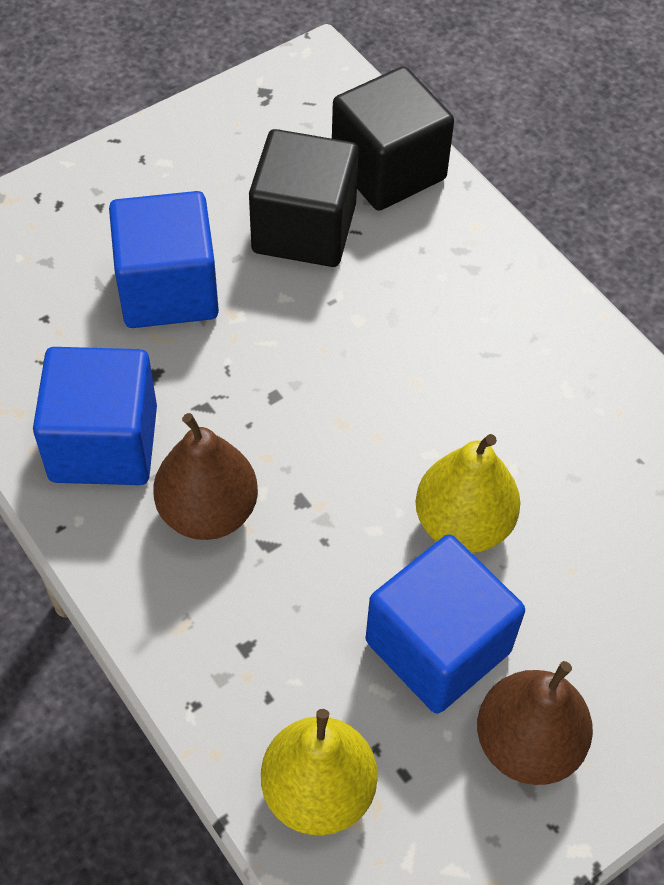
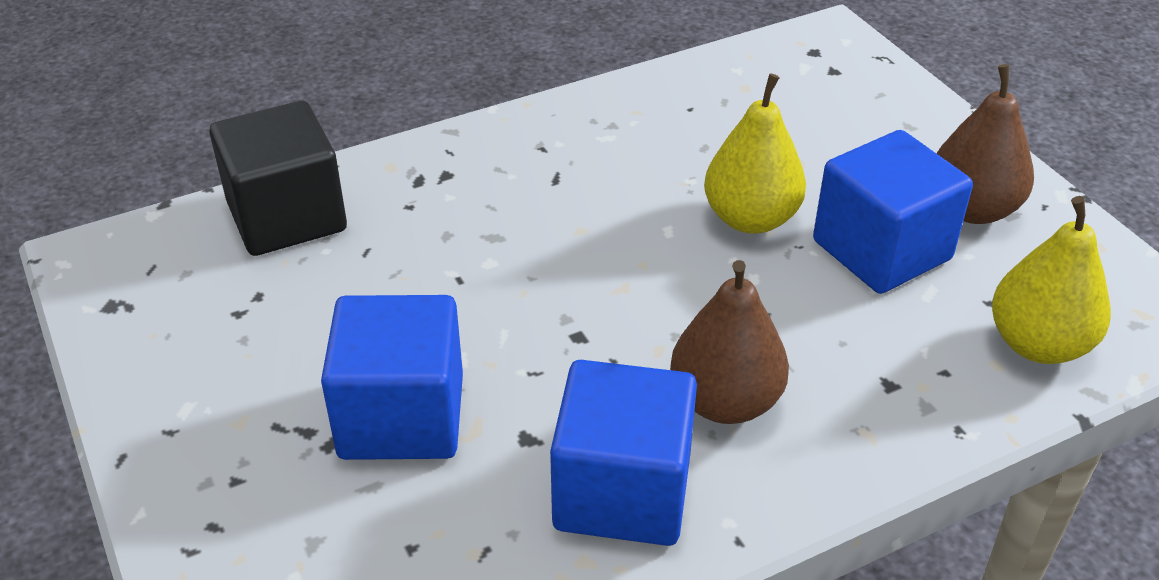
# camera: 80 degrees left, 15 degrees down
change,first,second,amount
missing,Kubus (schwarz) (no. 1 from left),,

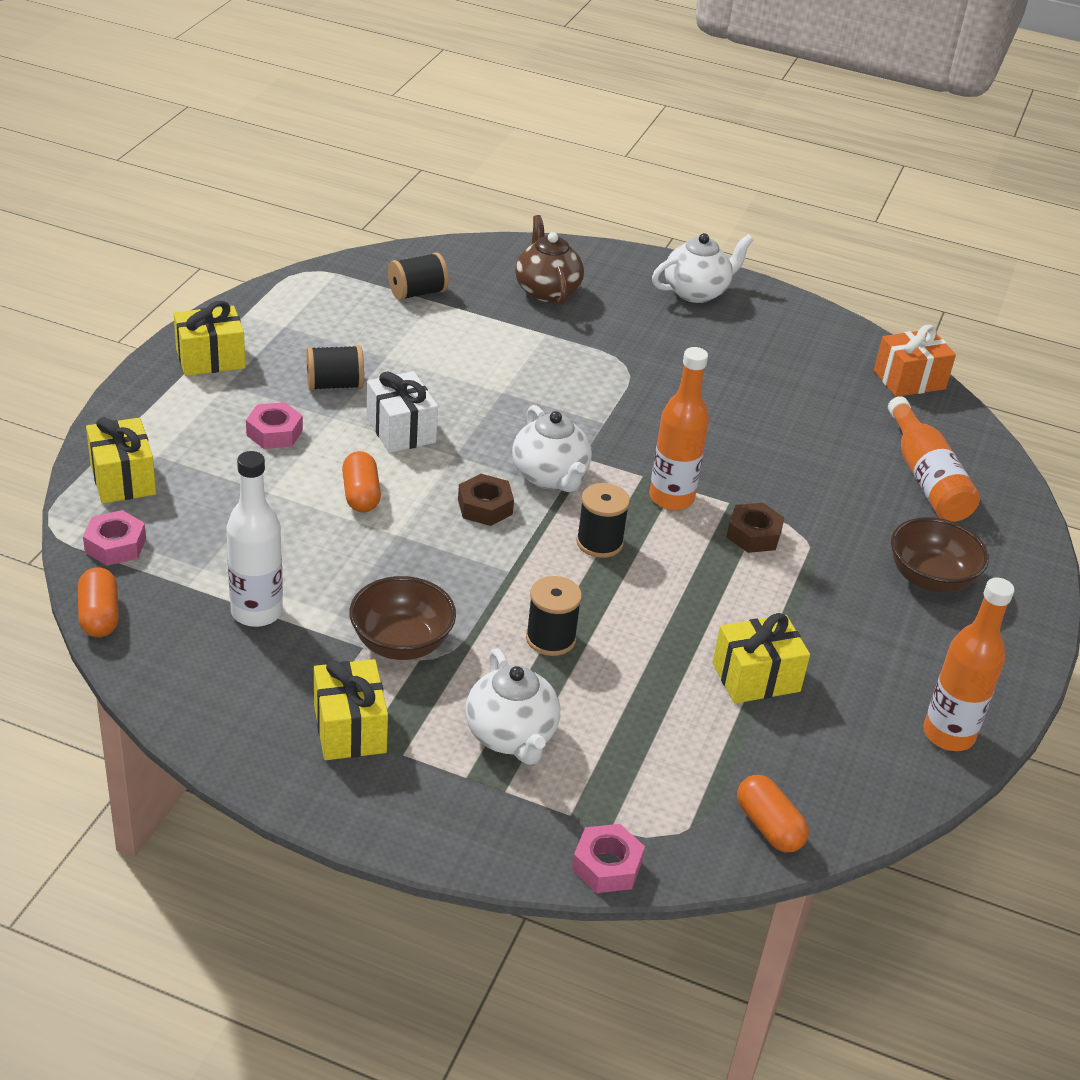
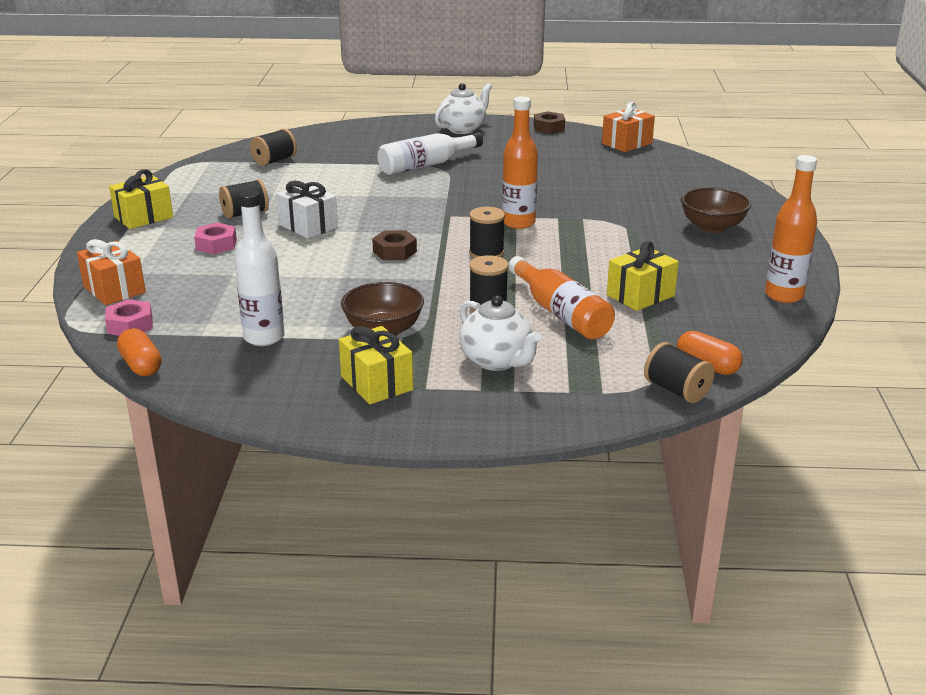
# camera: 15 degrees left, 10 degrees down
change,first,second,amount
missing,Teekanne (braun),,
relocated,Flasche (orange) (no. 2 from left),,
missing,Teekanne (weiß) (no. 2 from left),,
colour,Geschenk (gelb) (no. 1 from left),Geschenk (orange) (no. 1 from left),
missing,Kapsel (orange) (no. 2 from left),,
relocated,Sechskantmutter (braun) (no. 2 from left),,
missing,Sechskantmutter (rosa) (no. 3 from left),,
appeared,,Flasche (weiß) (no. 2 from left),
appeared,,Garnrolle (schwarz) (no. 5 from left),

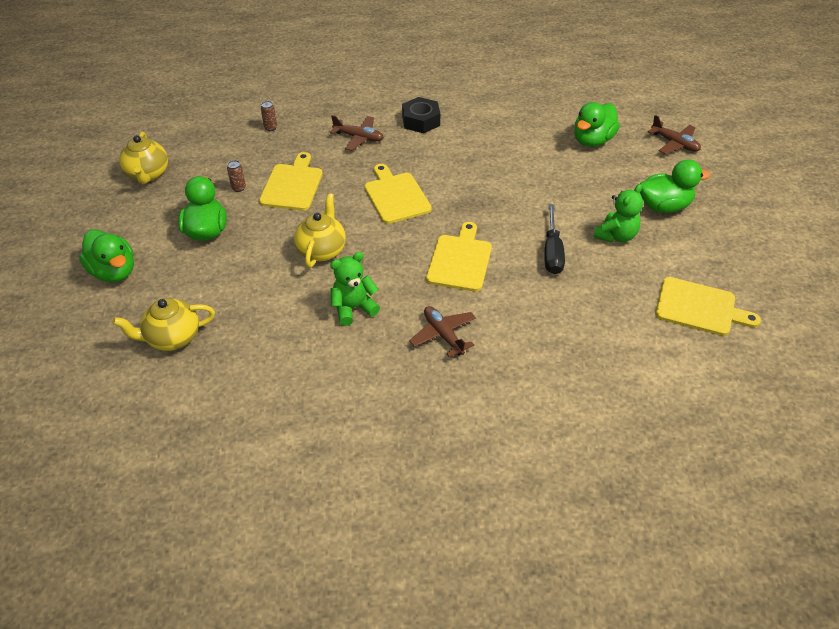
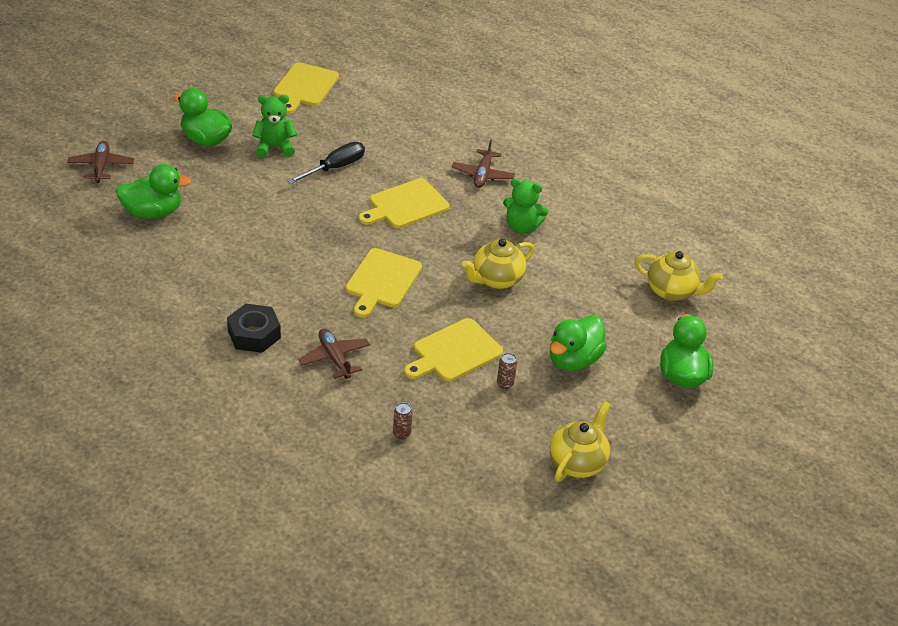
# camera: 140 degrees left, 5 degrees down
change,first,second,amount
spun,Schneidebrett (gelb) (no. 4 from left in the first image),Schneidebrett (gelb) (no. 1 from left),135 degrees counterclockwise

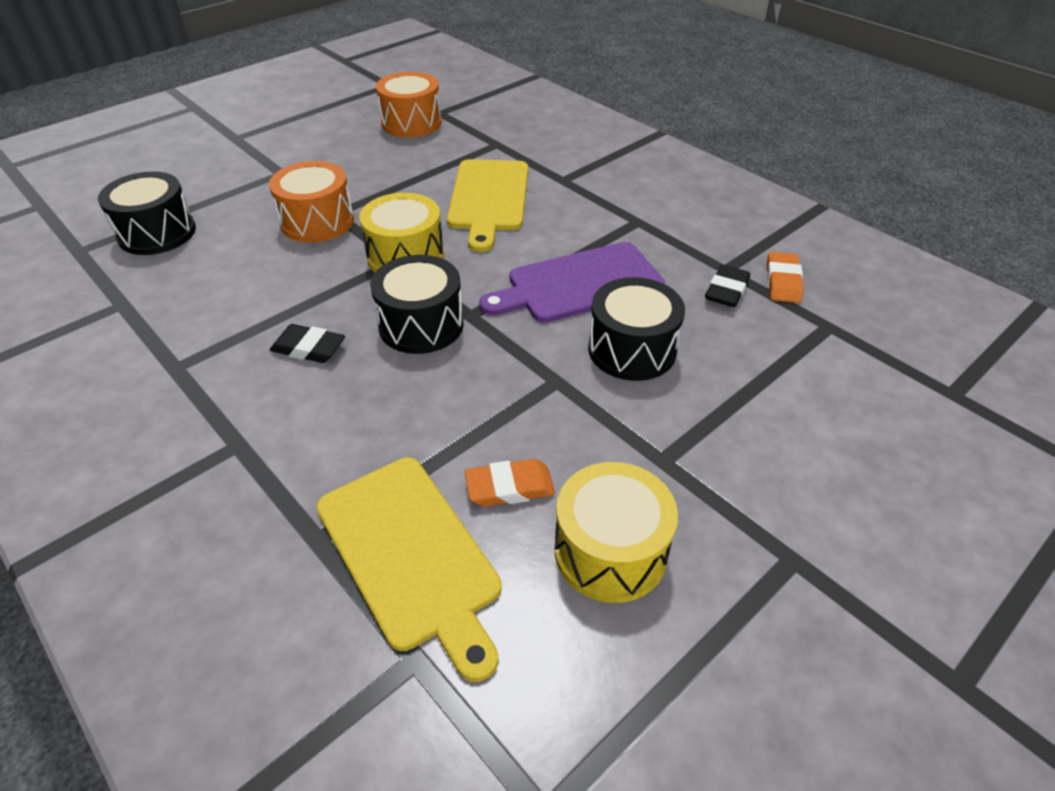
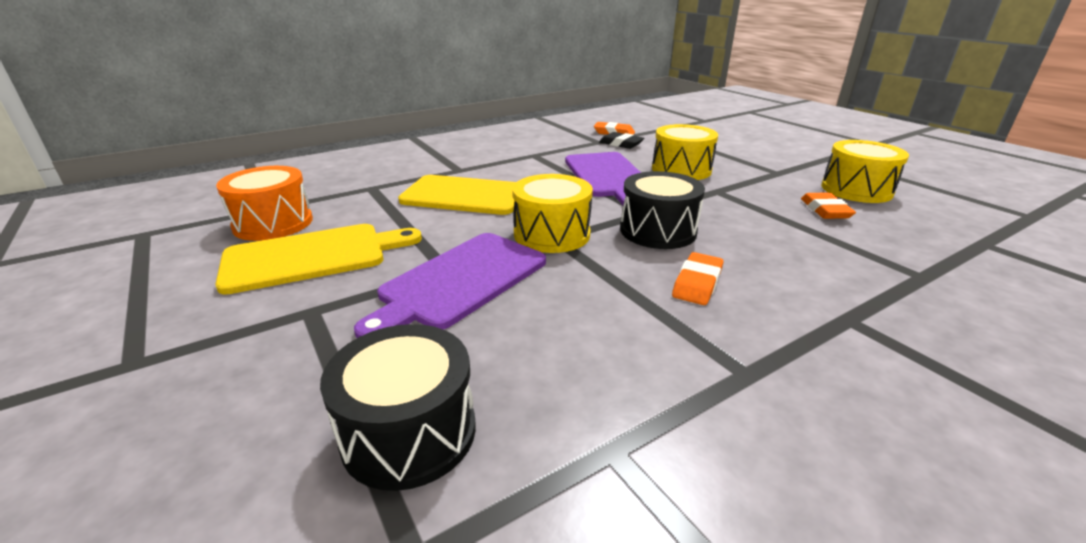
# camera: 80 degrees left, 15 degrees down
change,first,second,amount
exchanged,Trommel (orange) (no. 1 from left),Schneidebrett (lila) (no. 1 from left),
colour,Trommel (schwarz) (no. 3 from left),Trommel (gelb) (no. 2 from left),
colour,Radiergummi (schwarz) (no. 1 from left),Radiergummi (orange) (no. 2 from left),
relocated,Schneidebrett (gelb) (no. 1 from left),,

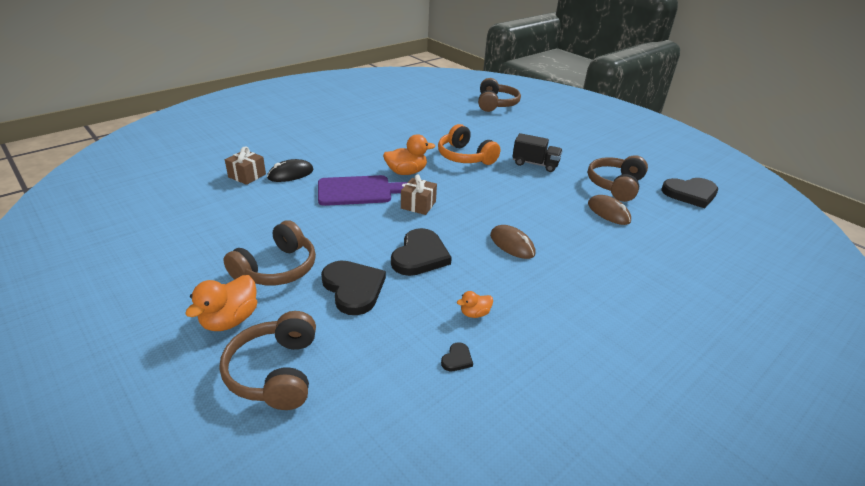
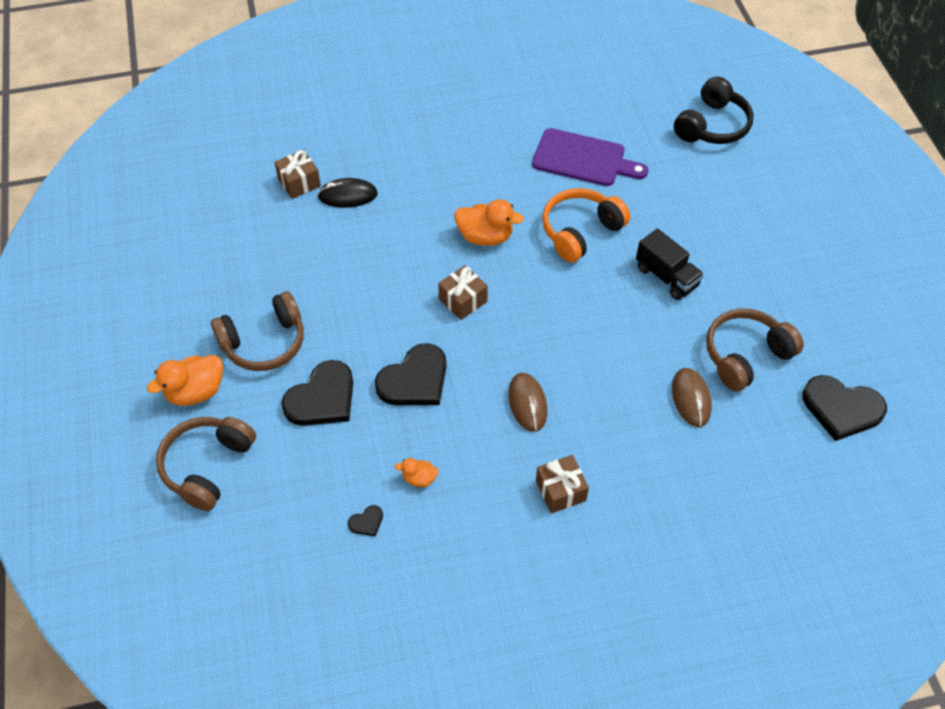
# camera: 30 degrees right, 20 degrees up
change,first,second,amount
colour,Kopfhörer (braun) (no. 3 from left),Kopfhörer (schwarz),
spun,Kopfhörer (orange),,60 degrees clockwise
relocated,Schneidebrett (lila),,
spun,Herz (schwarz) (no. 1 from left),,45 degrees clockwise
appeared,,Geschenk (braun) (no. 3 from left),

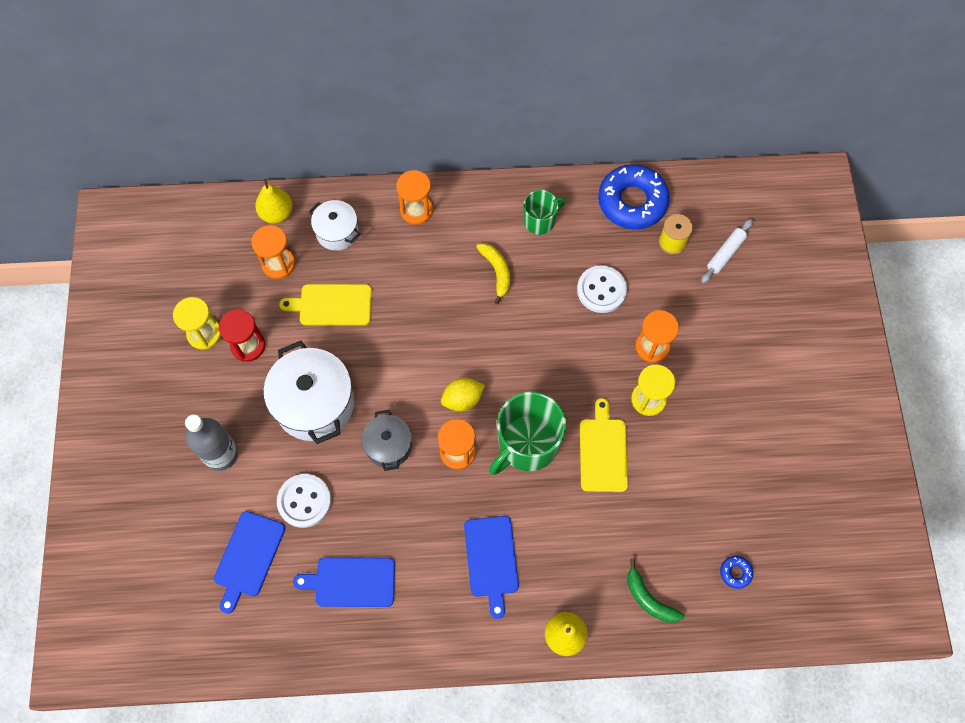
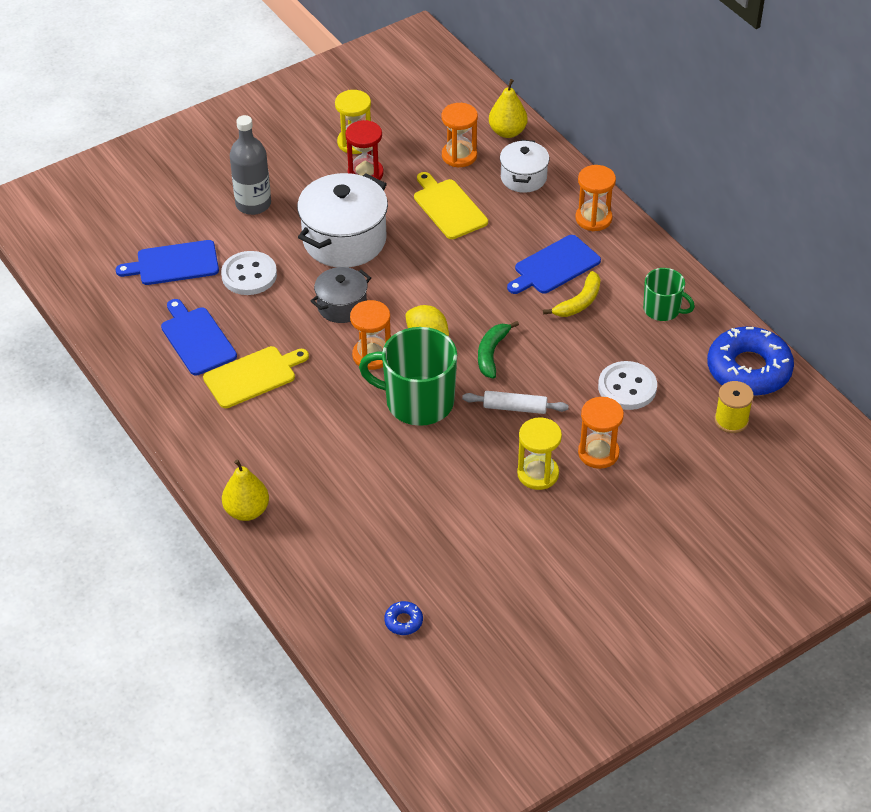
# camera: 60 degrees right, 20 degrees down
change,first,second,amount
relocated,Nudelholz (weiß),,
relocated,Schneidebrett (gelb) (no. 2 from left in the first image),Schneidebrett (gelb) (no. 1 from left),
relocated,Schneidebrett (blau) (no. 3 from left),,
relocated,Banane (grün),,

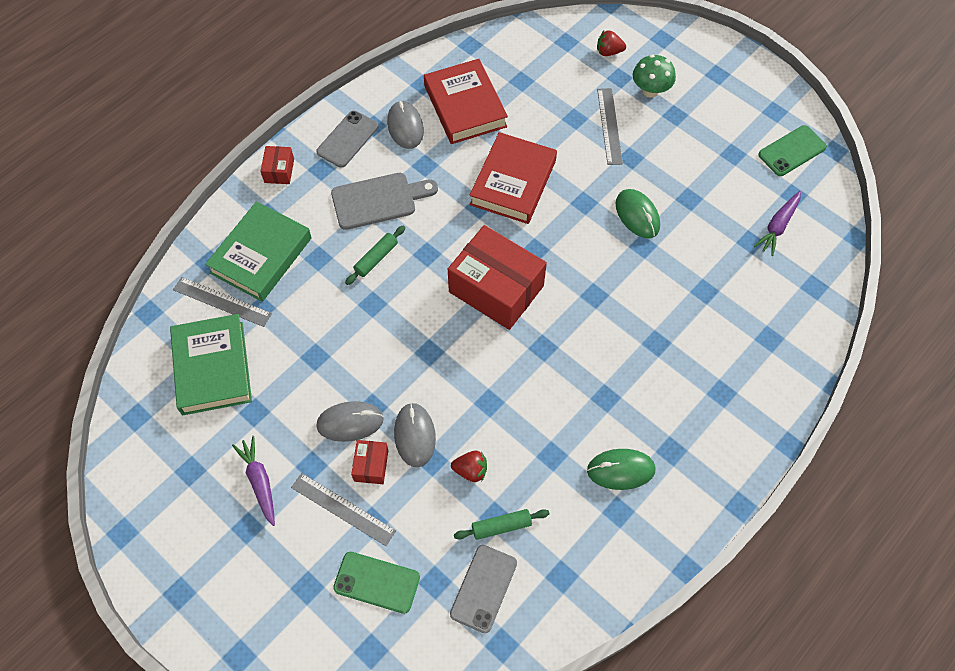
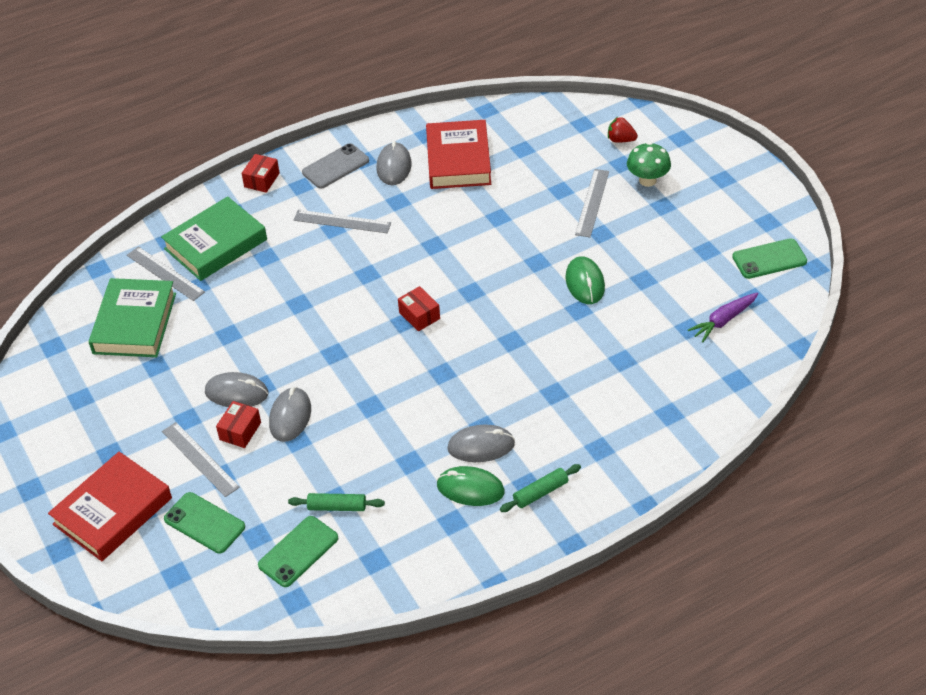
# camera: 20 degrees right, 15 degrees down
change,first,second,amount
relocated,Buch (rot) (no. 2 from left in the first image),Buch (rot) (no. 1 from left),
exchanged,Schneidebrett (grau),Lineal (grau) (no. 3 from left),
relocated,Nudelholz (grün) (no. 1 from left in the first image),Nudelholz (grün) (no. 2 from left),
size,Schachtel (rot) (no. 3 from left),,x0.45
missing,Karotte (lila) (no. 1 from left),,
missing,Erdbeere (rot) (no. 1 from left),,
colour,Handy (grau) (no. 2 from left),Handy (grün) (no. 2 from left),
appeared,,Computermaus (grau) (no. 4 from left),

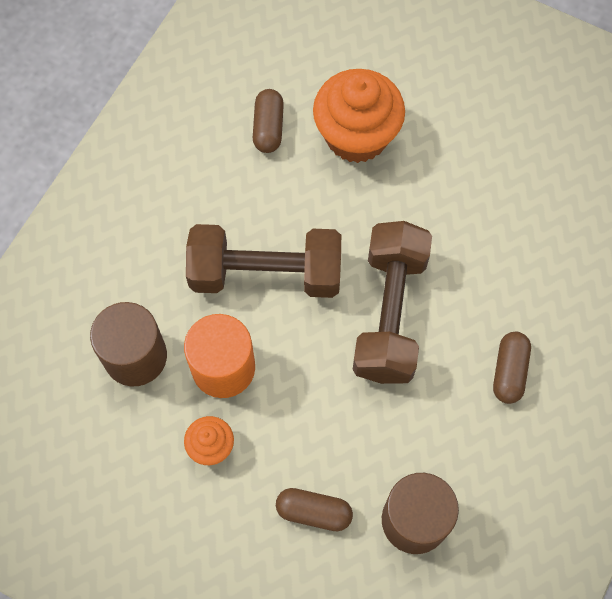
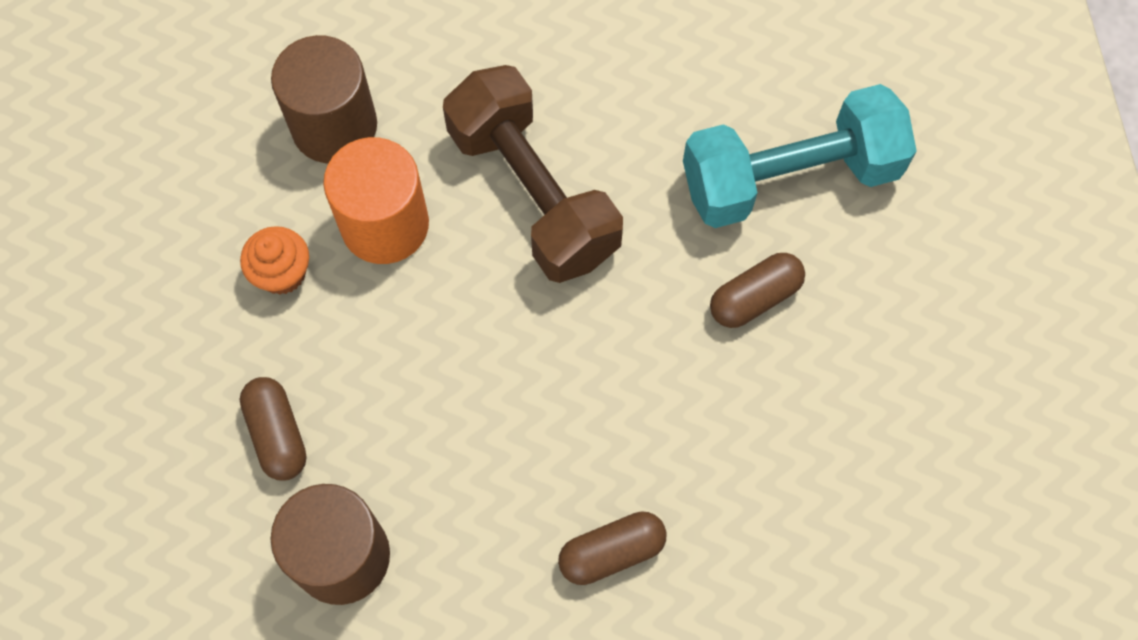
# camera: 55 degrees right, 0 degrees up
change,first,second,amount
exchanged,Muffin (orange) (no. 2 from left),Hantel (türkis),
relocated,Kapsel (braun) (no. 1 from left in the first image),Kapsel (braun) (no. 3 from left),
missing,Hantel (braun) (no. 2 from left),,

